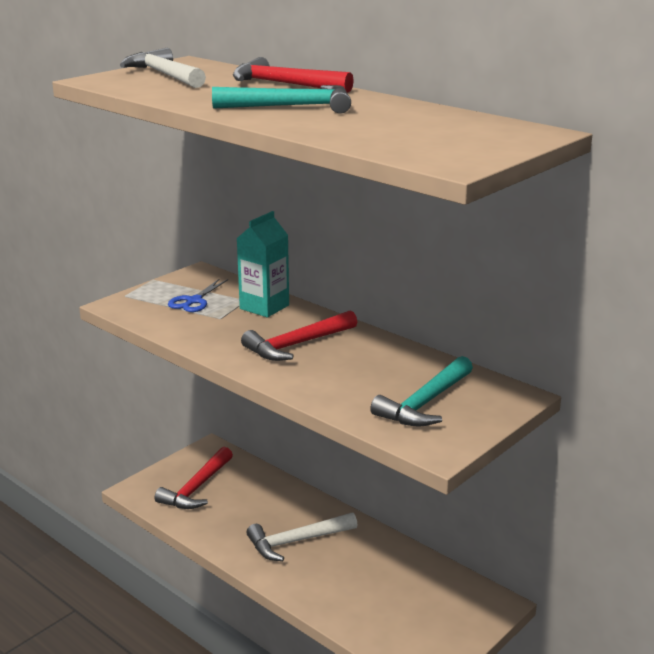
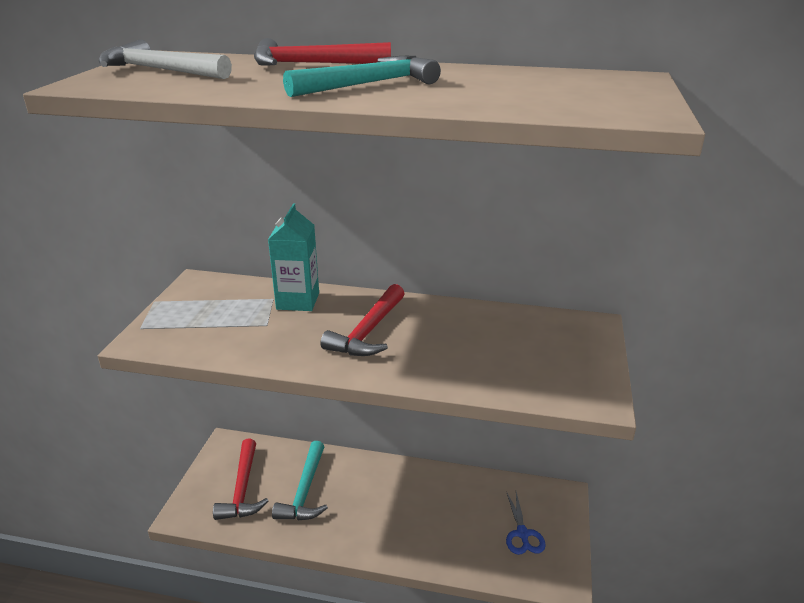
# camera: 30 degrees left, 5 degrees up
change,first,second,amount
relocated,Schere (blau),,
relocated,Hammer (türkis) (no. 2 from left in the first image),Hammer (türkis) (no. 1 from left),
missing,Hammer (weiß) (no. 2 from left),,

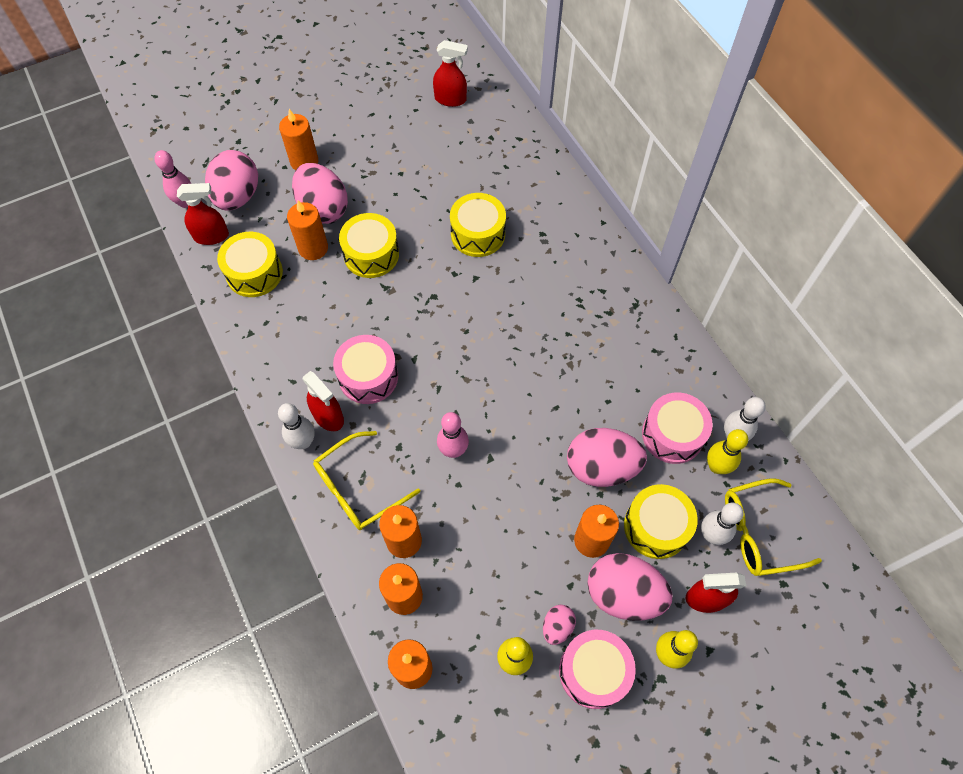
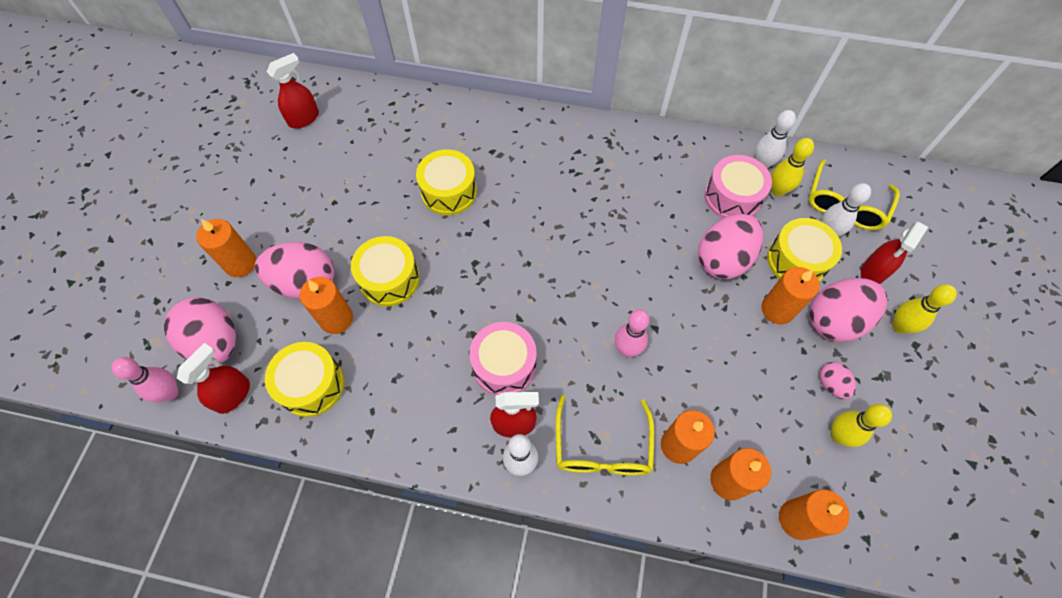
# camera: 50 degrees left, 0 degrees up
change,first,second,amount
missing,Trommel (rosa) (no. 2 from left),,

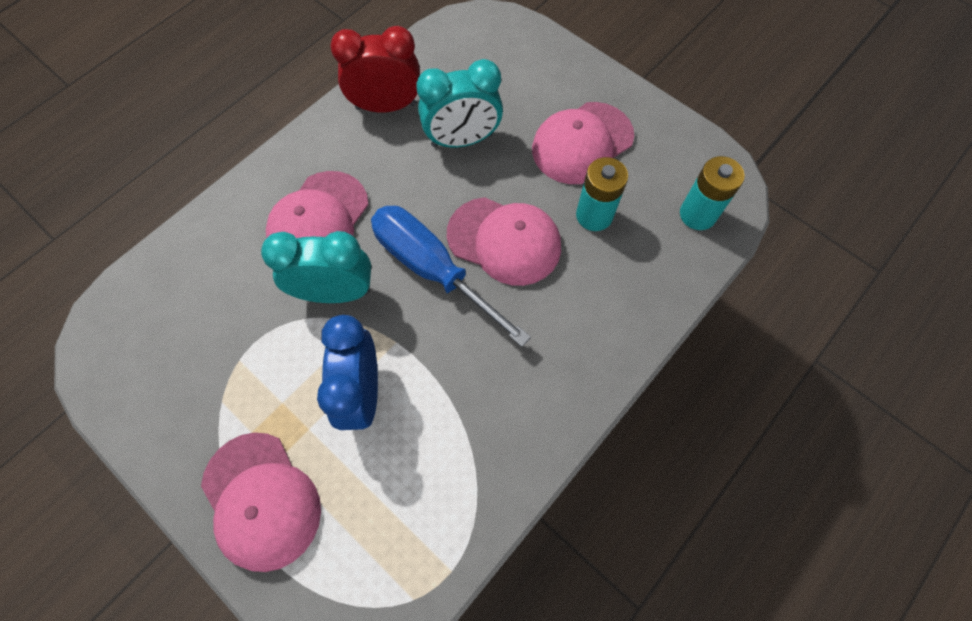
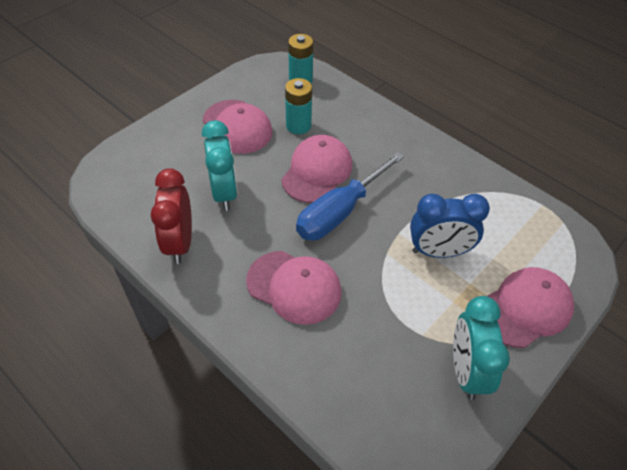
# camera: 90 degrees left, 15 degrees down
change,first,second,amount
relocated,Wecker (türkis) (no. 1 from left in the first image),Wecker (türkis) (no. 2 from left),

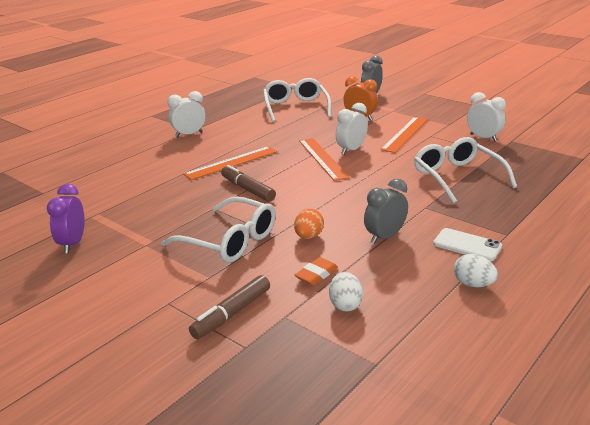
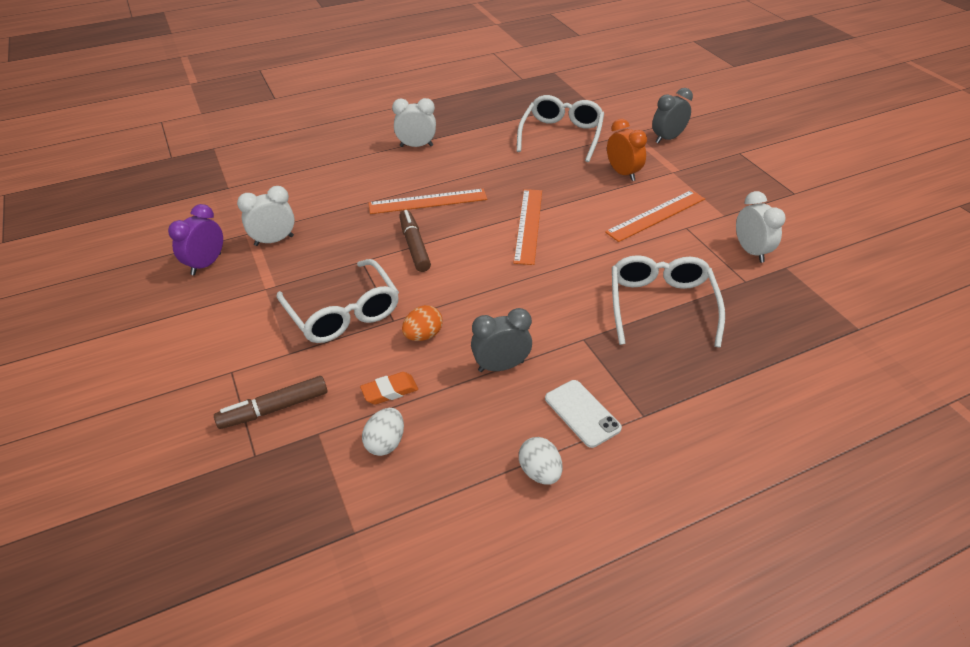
# camera: 25 degrees right, 15 degrees up
change,first,second,amount
relocated,Wecker (weiß) (no. 2 from left in the first image),Wecker (weiß) (no. 1 from left),

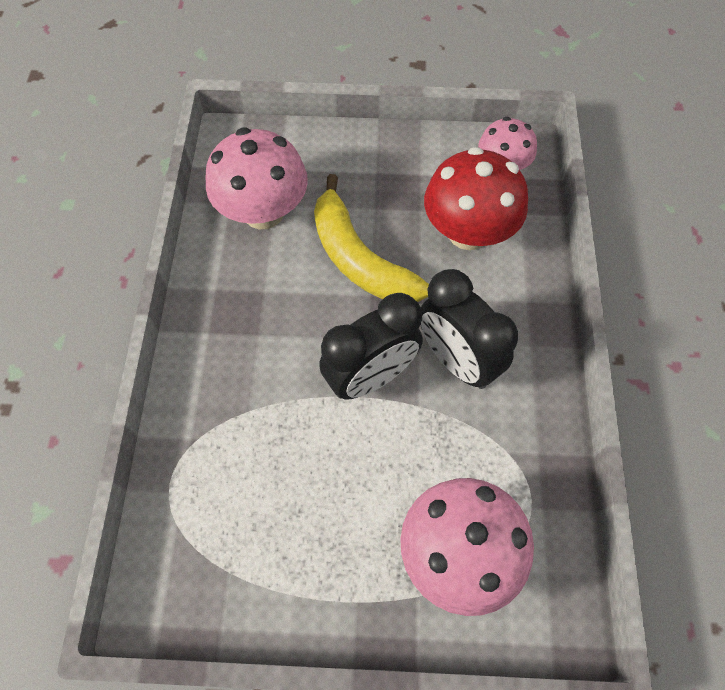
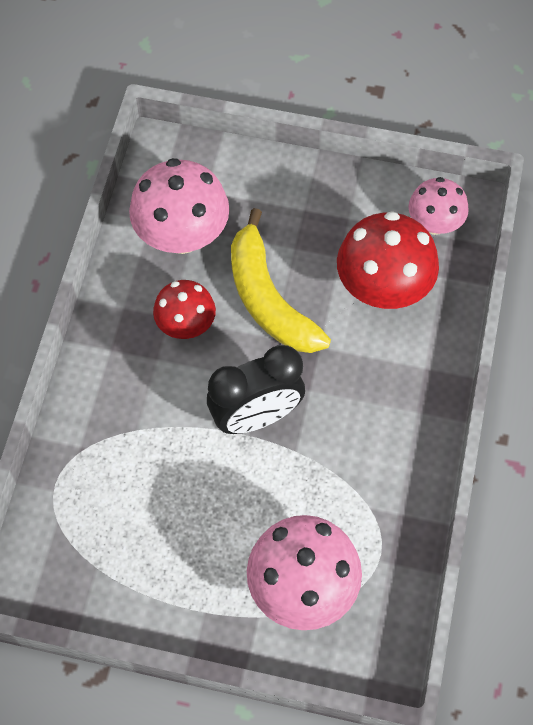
# camera: 10 degrees right, 0 degrees up
change,first,second,amount
missing,Wecker (schwarz) (no. 2 from left),,
appeared,,Pilz (rot) (no. 1 from left),

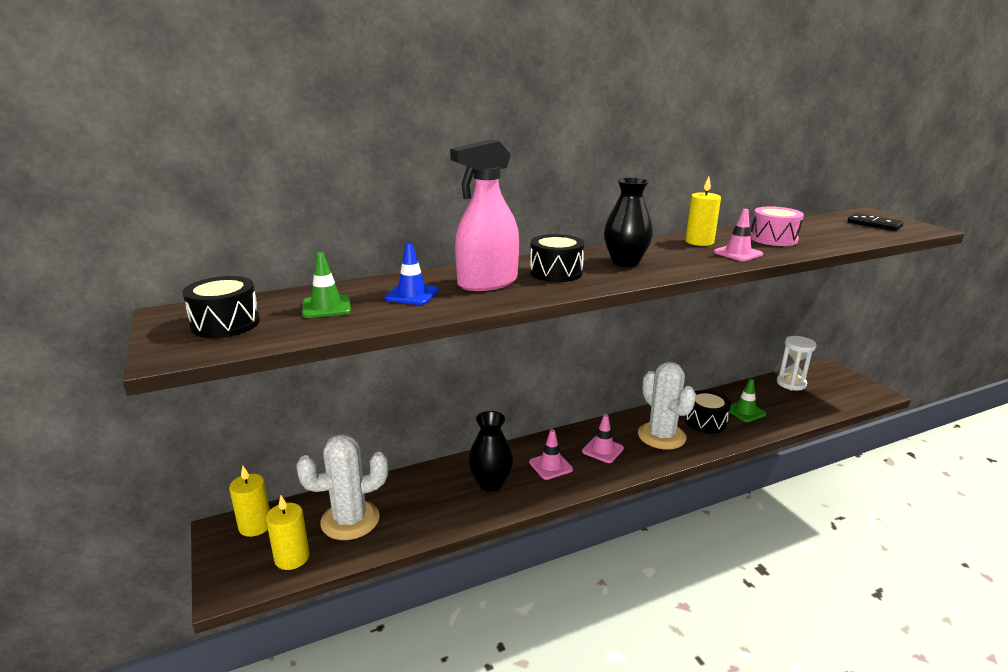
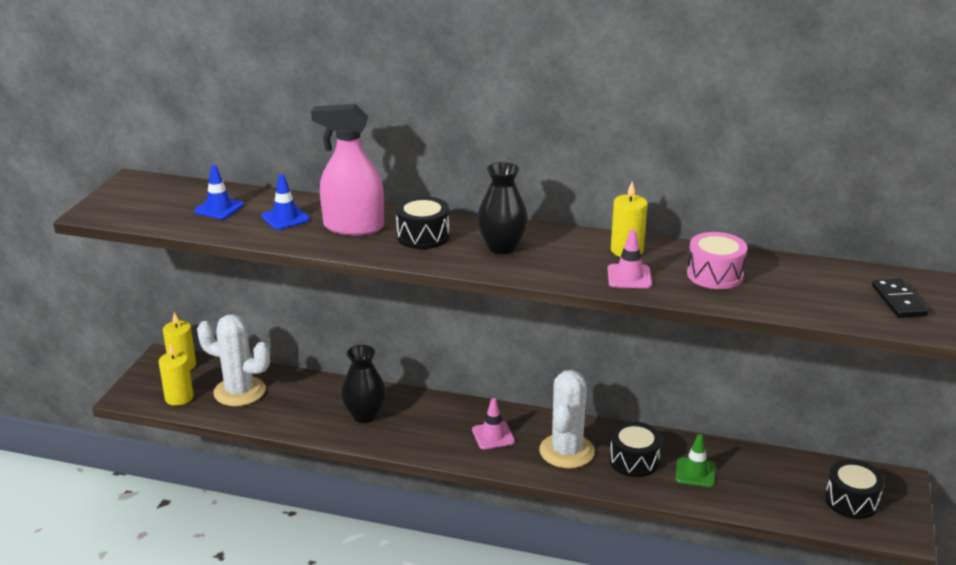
# camera: 40 degrees right, 5 degrees up
change,first,second,amount
colour,Leitkegel (grün) (no. 1 from left),Leitkegel (blau) (no. 1 from left),
relocated,Trommel (schwarz) (no. 1 from left in the first image),Trommel (schwarz) (no. 3 from left),
missing,Sanduhr (weiß),,
missing,Leitkegel (rosa) (no. 1 from left),,

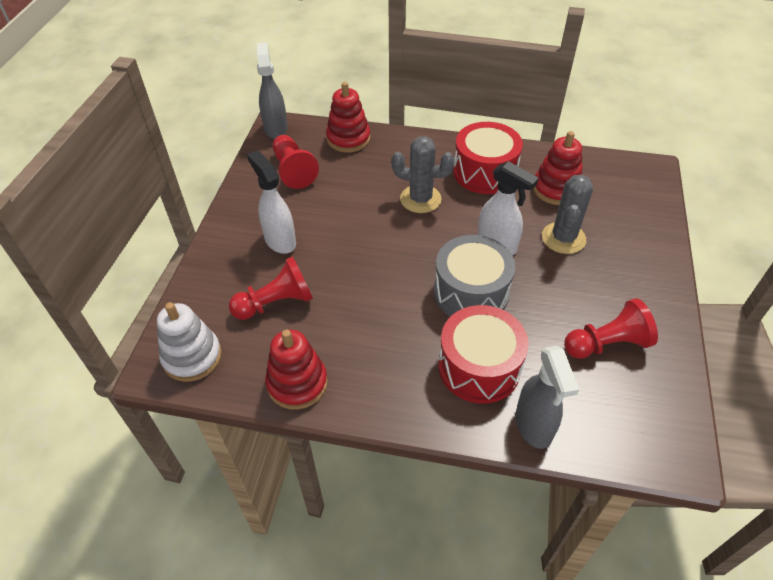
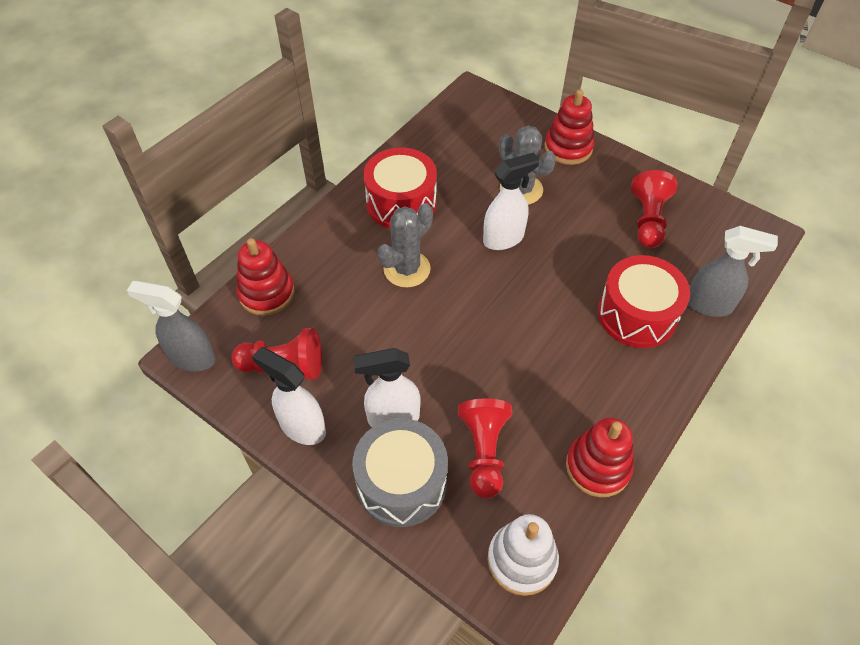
# camera: 65 degrees left, 5 degrees up
change,first,second,amount
relocated,Stapelspielzeug (rot) (no. 3 from left in the first image),Stapelspielzeug (rot) (no. 2 from left),
relocated,Trommel (grau),,
appeared,,Sprühflasche (weiß) (no. 1 from left),

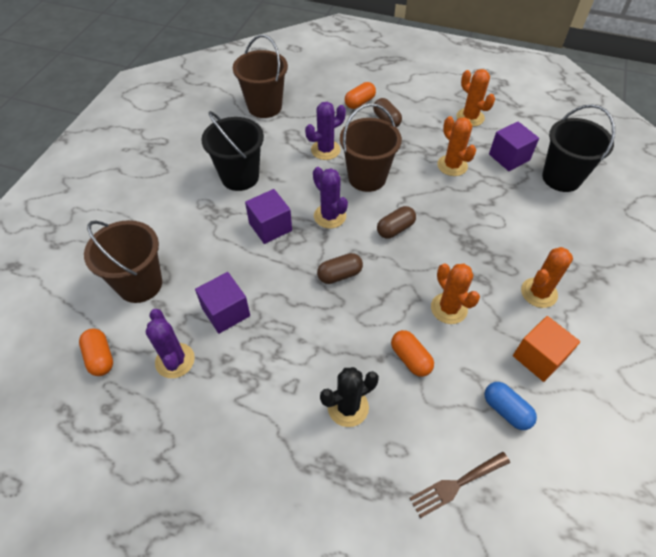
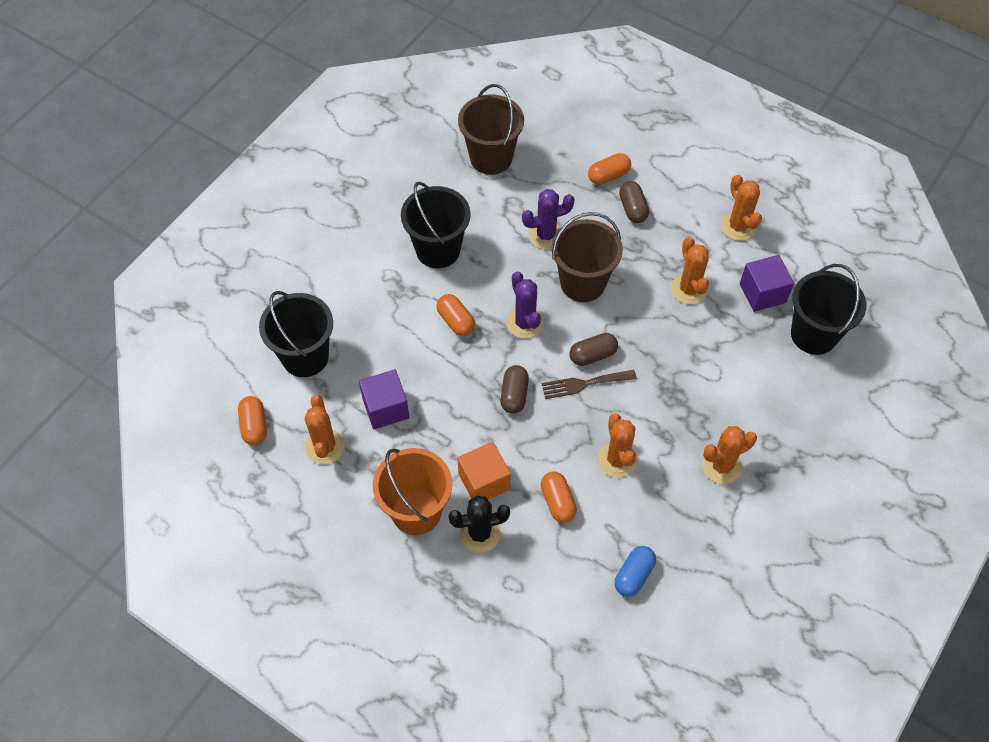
# camera: 15 degrees right, 5 degrees up
change,first,second,amount
exchanged,Kubus (lila) (no. 2 from left),Kapsel (orange) (no. 2 from left),
colour,Eimer (braun) (no. 1 from left),Eimer (schwarz) (no. 1 from left),
spun,Kapsel (braun) (no. 1 from left),,75 degrees counterclockwise
colour,Kaktus (lila) (no. 1 from left),Kaktus (orange) (no. 1 from left),
relocated,Kubus (orange),,
spun,Kapsel (blau),,60 degrees clockwise
relocated,Gabel (braun),,
appeared,,Eimer (orange),

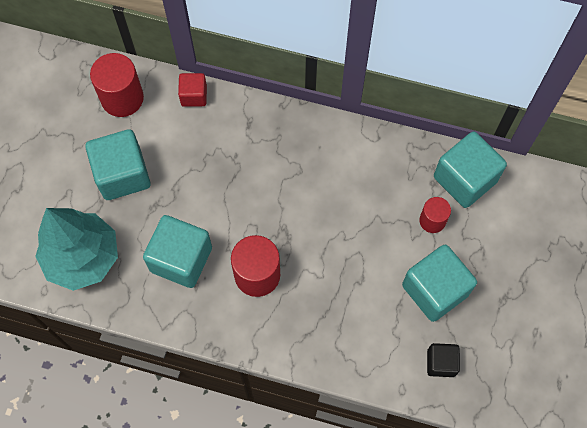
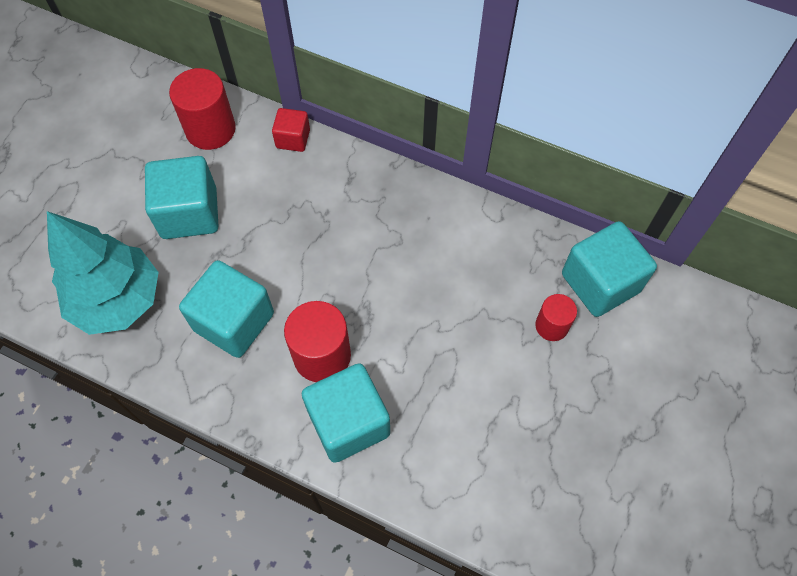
# camera: 10 degrees right, 5 degrees down
change,first,second,amount
relocated,Kubus (türkis) (no. 3 from left),,
missing,Kubus (schwarz),,

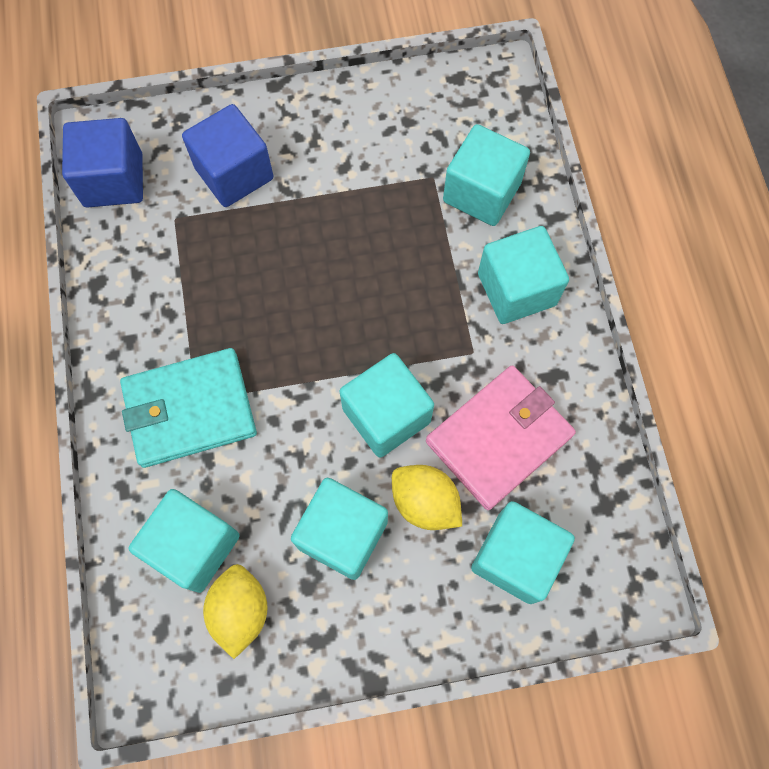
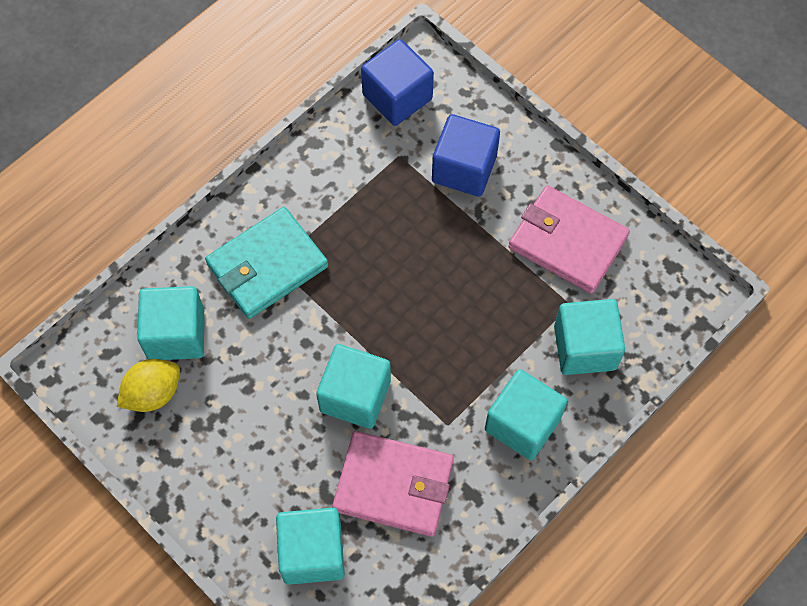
# camera: 55 degrees right, 5 degrees down
change,first,second,amount
spun,Geldbörse (türkis),,75 degrees counterclockwise
missing,Zitrone (gelb) (no. 2 from left),,
missing,Kubus (türkis) (no. 2 from left),,
appeared,,Geldbörse (rosa) (no. 2 from left),

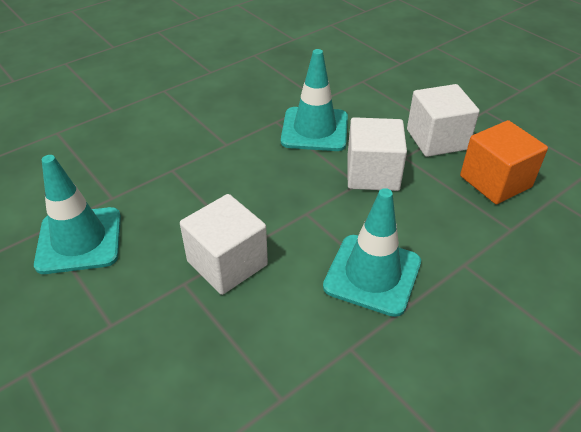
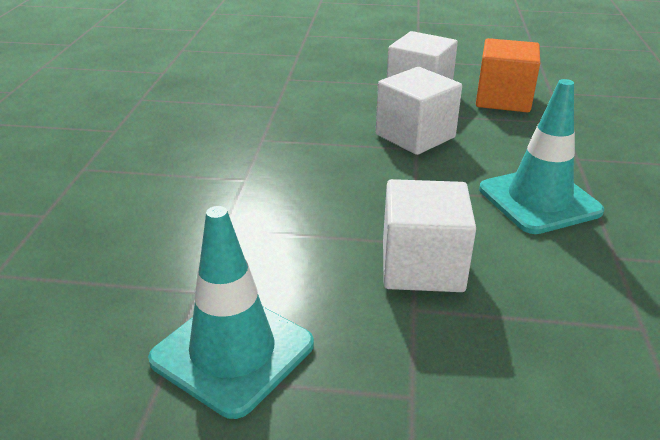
# camera: 45 degrees left, 10 degrees down
change,first,second,amount
missing,Leitkegel (türkis) (no. 2 from left),,

